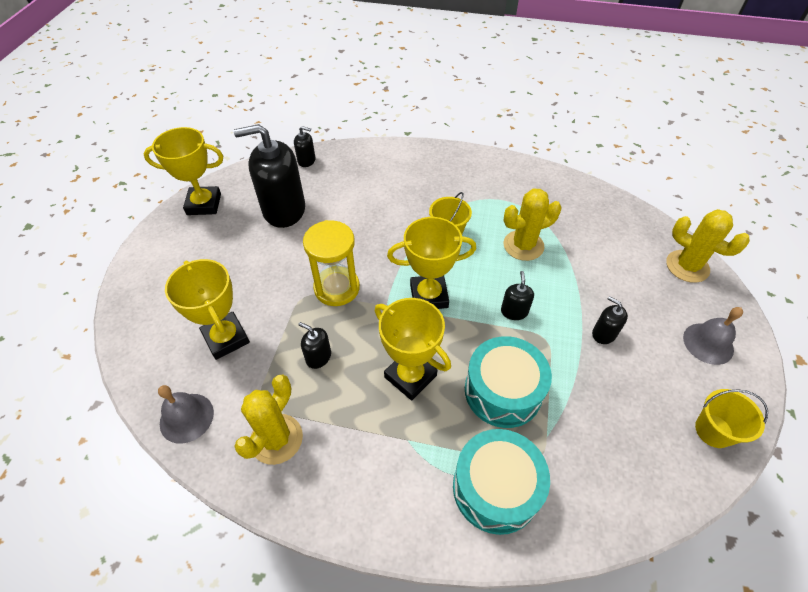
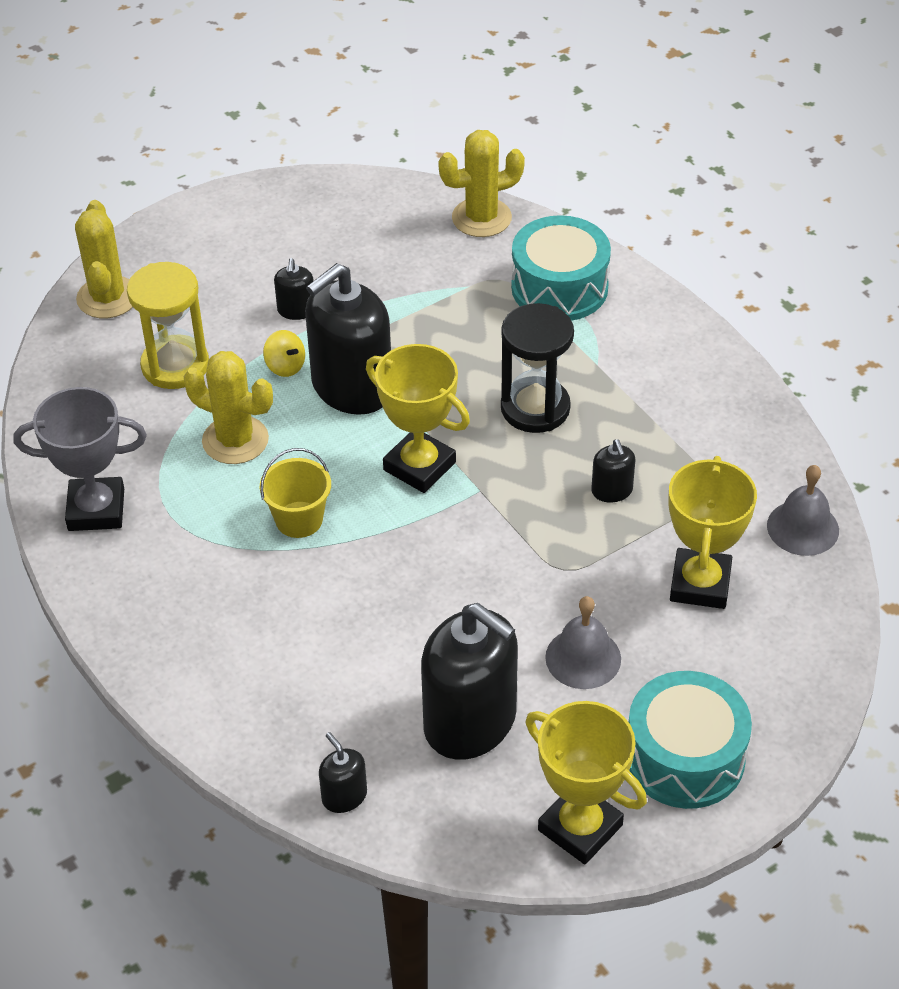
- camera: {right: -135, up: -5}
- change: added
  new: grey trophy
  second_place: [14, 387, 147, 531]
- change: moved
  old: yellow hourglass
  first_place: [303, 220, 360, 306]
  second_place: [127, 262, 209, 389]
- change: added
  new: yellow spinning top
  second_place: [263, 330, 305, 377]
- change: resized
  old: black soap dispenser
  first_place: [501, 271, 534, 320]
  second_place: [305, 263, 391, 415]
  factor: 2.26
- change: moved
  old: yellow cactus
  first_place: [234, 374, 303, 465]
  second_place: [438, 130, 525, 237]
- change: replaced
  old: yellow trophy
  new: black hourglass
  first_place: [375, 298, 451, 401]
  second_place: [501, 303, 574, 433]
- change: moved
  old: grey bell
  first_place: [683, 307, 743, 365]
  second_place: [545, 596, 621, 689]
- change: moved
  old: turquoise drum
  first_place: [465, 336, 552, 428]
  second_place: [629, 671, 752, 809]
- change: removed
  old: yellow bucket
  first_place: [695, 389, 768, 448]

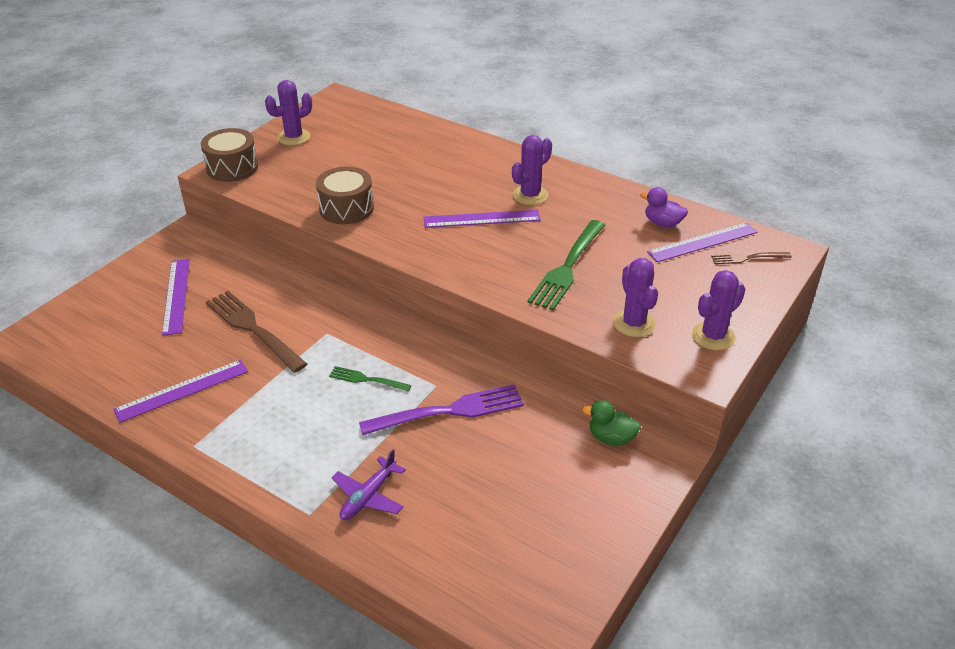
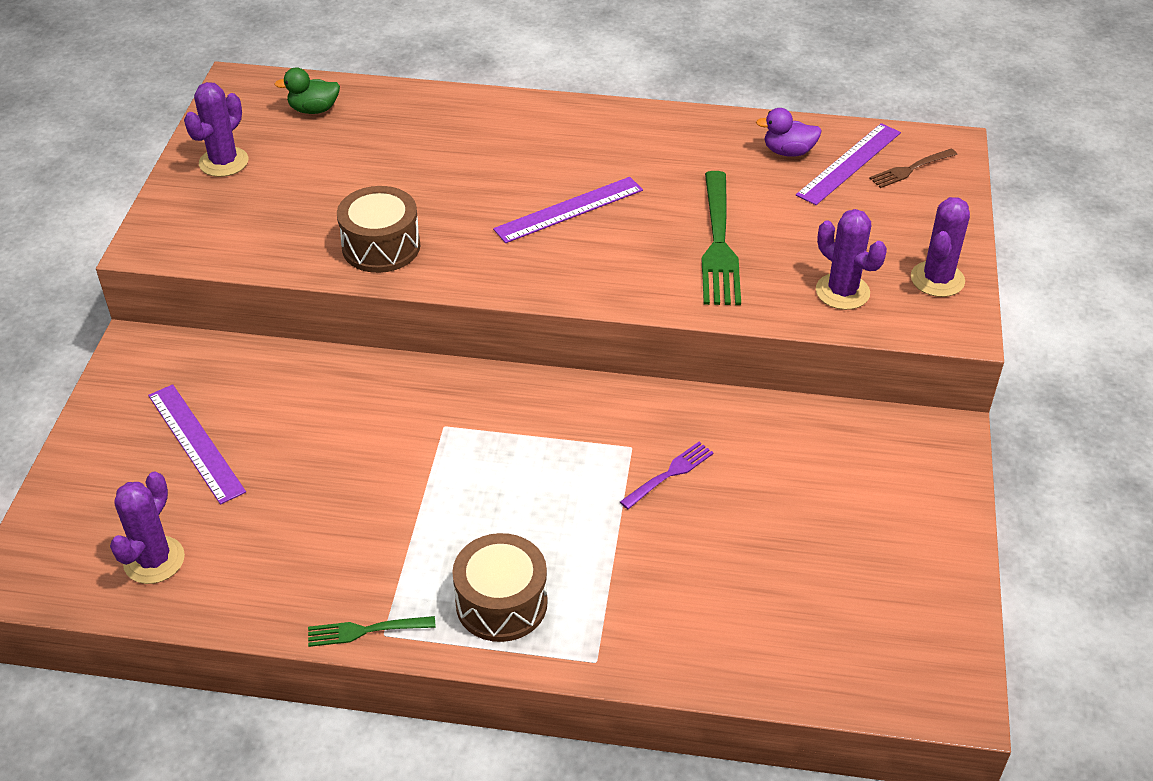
- camera: {right: -25, up: 5}
- change: moved
  old: purple cactus
  first_place: [512, 135, 552, 205]
  second_place: [110, 471, 185, 584]
- change: moved
  old: green duck
  first_place: [582, 400, 641, 446]
  second_place: [275, 68, 340, 114]
- change: moved
  old: green fork
  first_place: [329, 366, 411, 392]
  second_place: [308, 616, 436, 647]
- change: moved
  old: brown drum
  first_place: [201, 128, 258, 182]
  second_place: [452, 533, 548, 642]
- change: resized
  old: purple fork
  first_place: [359, 384, 524, 435]
  second_place: [620, 442, 714, 509]
  factor: 0.53
- change: removed
  old: purple ruler
  first_place: [113, 360, 248, 423]
- change: removed
  old: brown fork
  first_place: [206, 291, 307, 372]
- change: removed
  old: purple plane
  first_place: [332, 449, 406, 520]

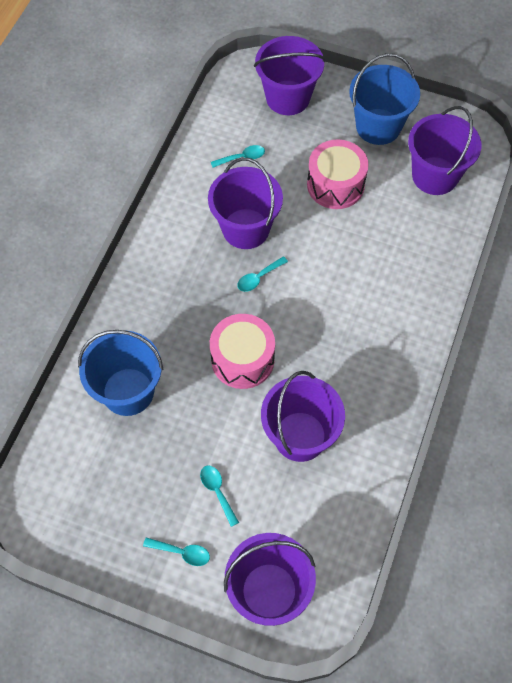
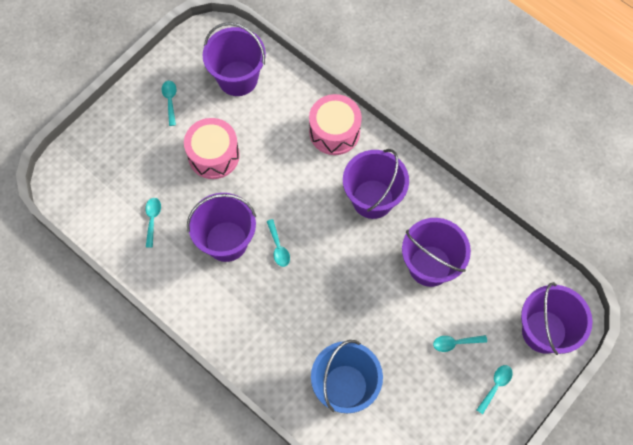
- camera: {right: -70, up: 5}
- change: replaced
  old: blue bucket
  new: turquoise spoon
  first_place: [349, 53, 420, 145]
  second_place: [162, 81, 176, 126]
- change: moved
  old: pink drum
  first_place: [210, 314, 275, 389]
  second_place: [309, 94, 362, 155]
- change: moved
  old: purple bucket
  first_place: [254, 36, 325, 115]
  second_place: [343, 149, 409, 219]

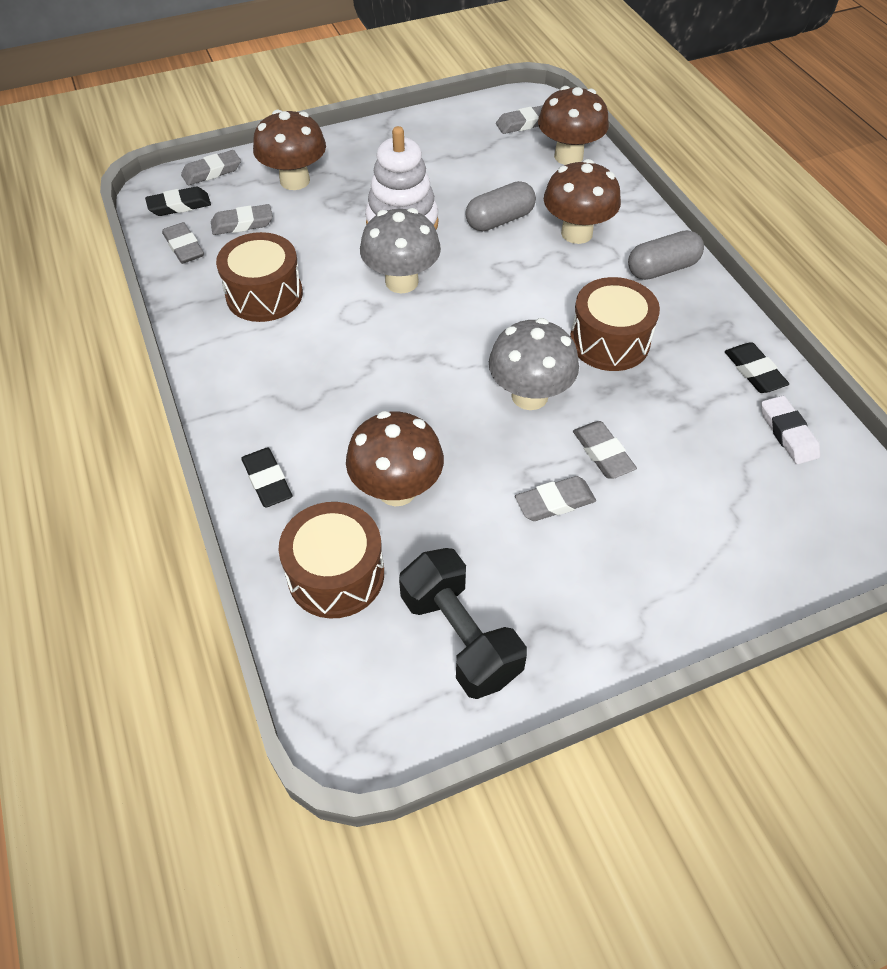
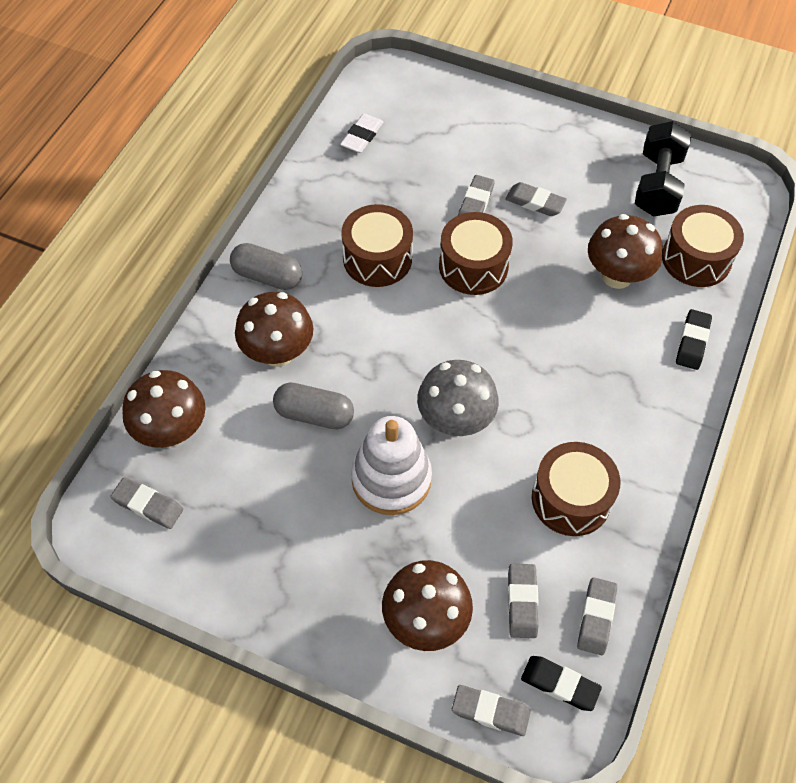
- camera: {right: -135, up: 5}
- change: replaced
  old: grey mushroom
  new: brown drum
  first_place: [489, 318, 579, 410]
  second_place: [439, 212, 513, 295]
- change: turned
  old: grey eraser
  first_place: [211, 204, 273, 235]
  second_place: [508, 564, 539, 638]
  degrees: 60
- change: removed
  old: black eraser
  first_place: [725, 342, 789, 393]

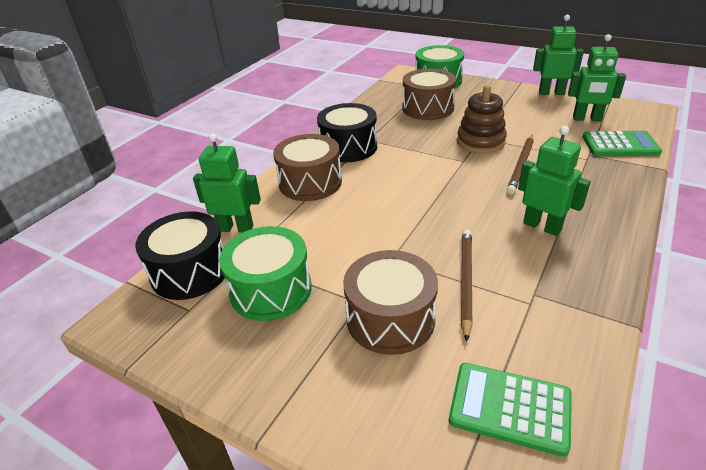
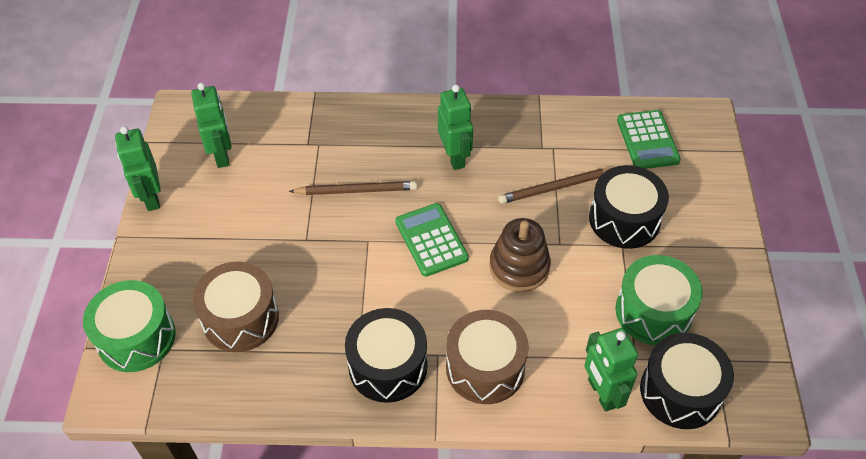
- camera: {right: -120, up: 15}
- change: moved
  old: green calculator
  first_place: [583, 131, 662, 156]
  second_place: [395, 203, 469, 277]
- change: turned
  old: green robot
  first_place: [518, 126, 591, 236]
  second_place: [438, 85, 473, 170]
  degrees: 150
- change: moved
  old: brown stacking toy
  first_place: [457, 85, 507, 153]
  second_place: [489, 218, 551, 292]
- change: recoloured
  old: brown drum
  new: black drum
  first_place: [343, 250, 438, 355]
  second_place: [589, 165, 669, 249]

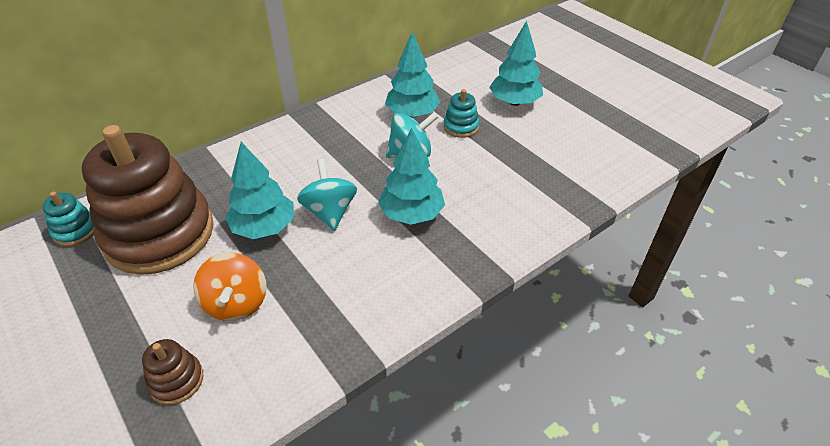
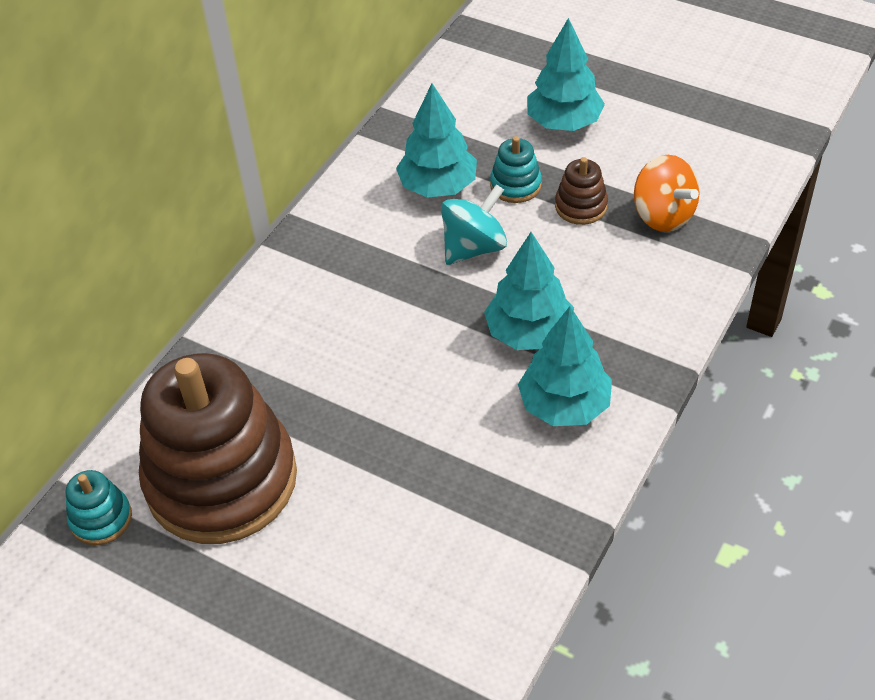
- camera: {right: -20, up: 5}
- change: moved
  old: turquoise tree
  first_place: [225, 142, 293, 239]
  second_place: [518, 306, 612, 426]
- change: moved
  old: brown stacking toy
  first_place: [142, 339, 203, 405]
  second_place: [555, 157, 608, 225]
- change: moved
  old: orange spinning top
  first_place: [193, 253, 267, 321]
  second_place: [634, 155, 700, 232]
- change: removed
  old: turquoise spinning top
  first_place: [297, 159, 357, 231]

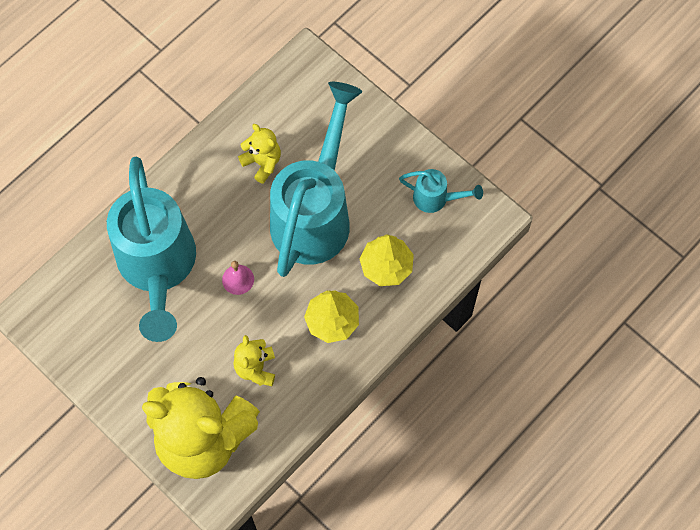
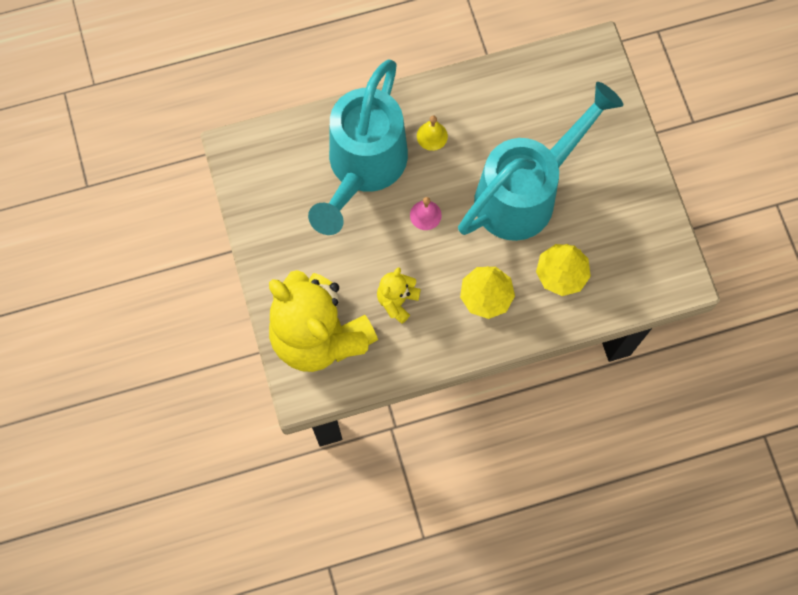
- camera: {right: 30, up: 5}
- change: added
  new: yellow bell
  second_place: [417, 115, 448, 151]
- change: removed
  old: yellow teddy bear
  first_place: [238, 124, 281, 184]
- change: removed
  old: turquoise watering can
  first_place: [399, 169, 483, 213]

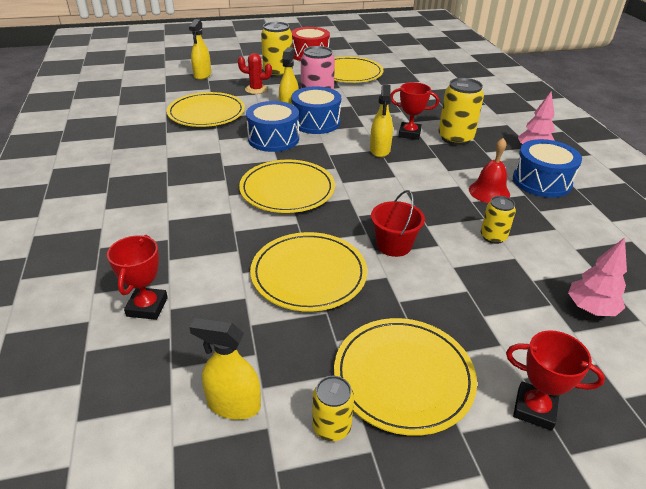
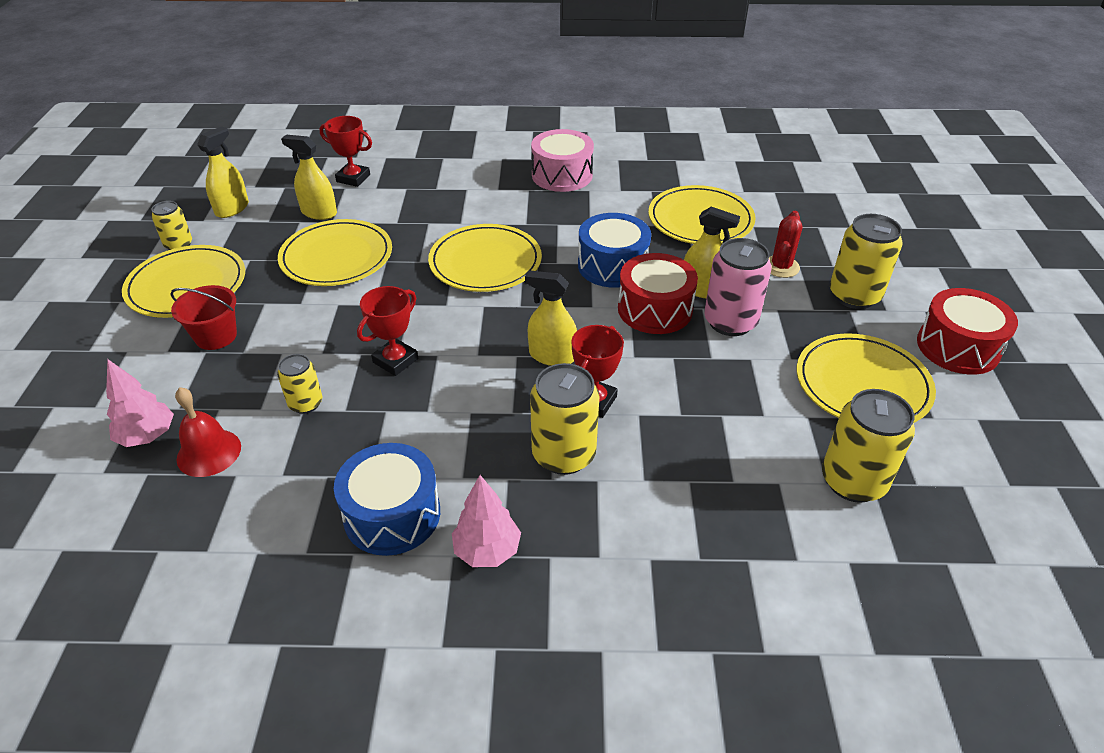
- camera: {right: 105, up: 5}
- change: moved
  old: red bucket
  first_place: [371, 190, 425, 257]
  second_place: [170, 285, 237, 350]
- change: moved
  old: red bell
  first_place: [469, 138, 510, 203]
  second_place: [175, 387, 241, 477]
- change: moved
  old: yellow spray bottle
  first_place: [189, 19, 211, 80]
  second_place: [281, 135, 337, 220]
- change: moved
  old: red trophy
  first_place: [506, 330, 605, 431]
  second_place: [357, 286, 418, 376]
- change: added
  new: pink drum
  second_place: [531, 129, 594, 192]
- change: recoloured
  old: blue drum
  new: red drum
  first_place: [291, 86, 341, 134]
  second_place: [618, 253, 698, 334]
- change: added
  new: yellow can
  second_place: [822, 389, 915, 503]

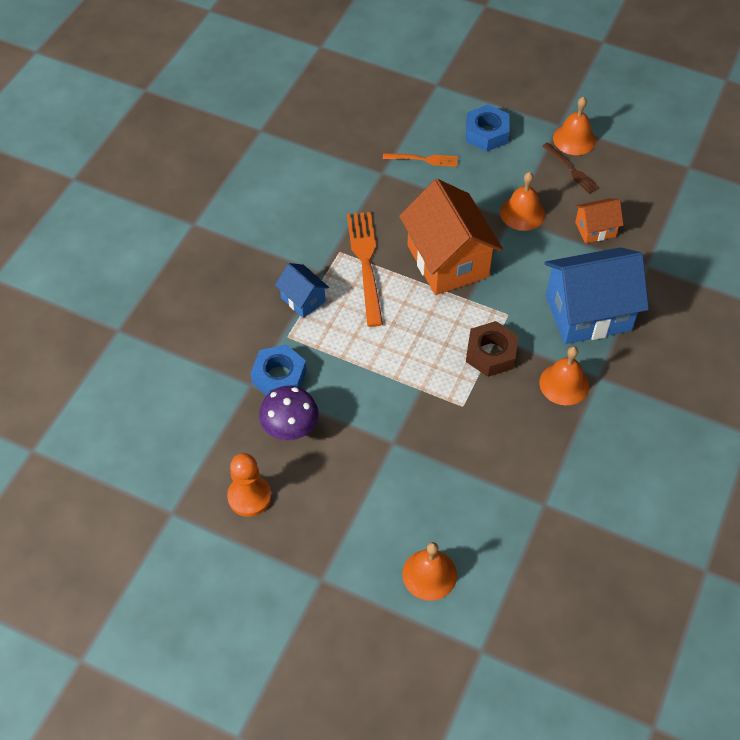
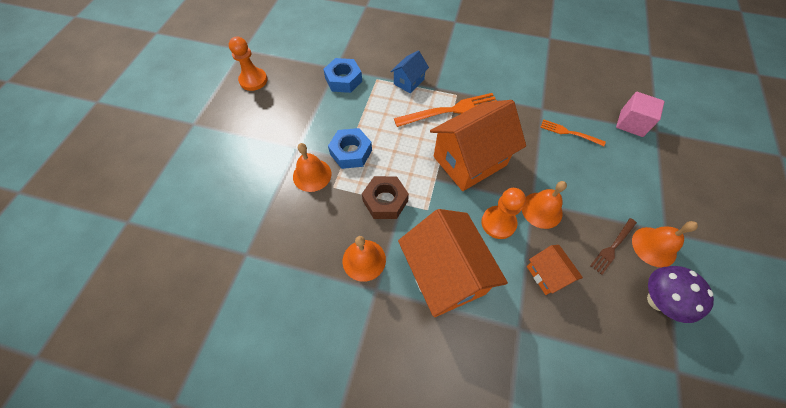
- camera: {right: 80, up: 5}
- change: moved
  old: orange bell
  first_place: [402, 542, 457, 601]
  second_place: [293, 143, 332, 192]
- change: moved
  old: blue nut
  first_place: [466, 104, 510, 151]
  second_place: [328, 128, 372, 169]
- change: recoloured
  old: blue house
  new: orange house
  first_place: [545, 247, 649, 344]
  second_place: [398, 209, 508, 317]
- change: added
  new: orange pawn
  second_place: [481, 188, 526, 239]
- change: turned
  old: orange fork
  first_place: [383, 153, 458, 167]
  second_place: [540, 119, 606, 146]
  degrees: 120
- change: added
  new: pink cube
  second_place: [616, 92, 665, 137]
- change: moved
  old: purple mushroom
  first_place: [259, 386, 319, 440]
  second_place: [647, 266, 714, 323]

